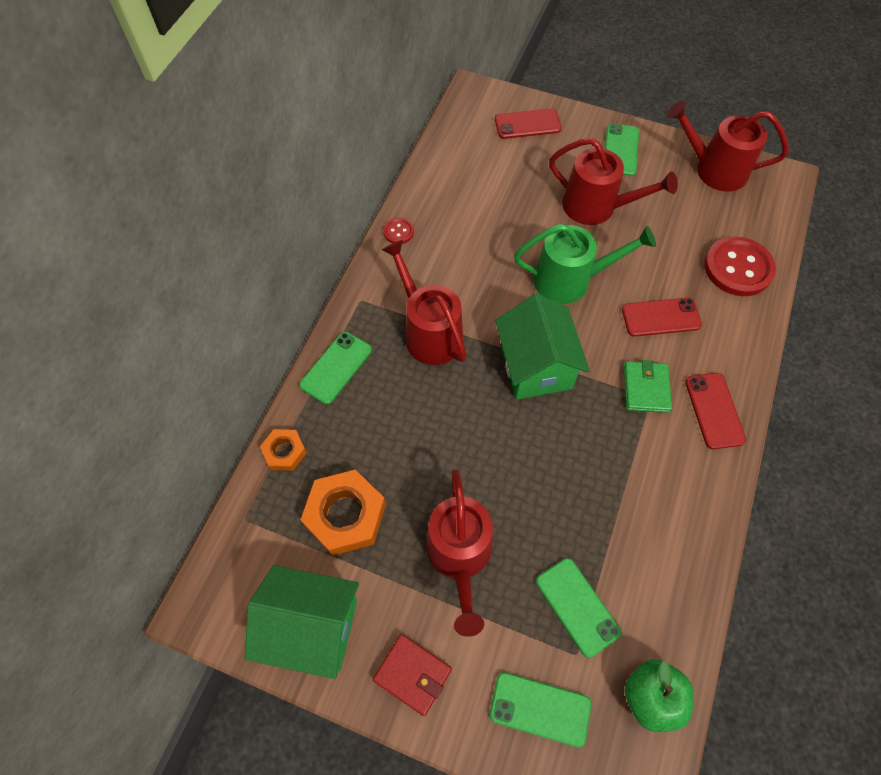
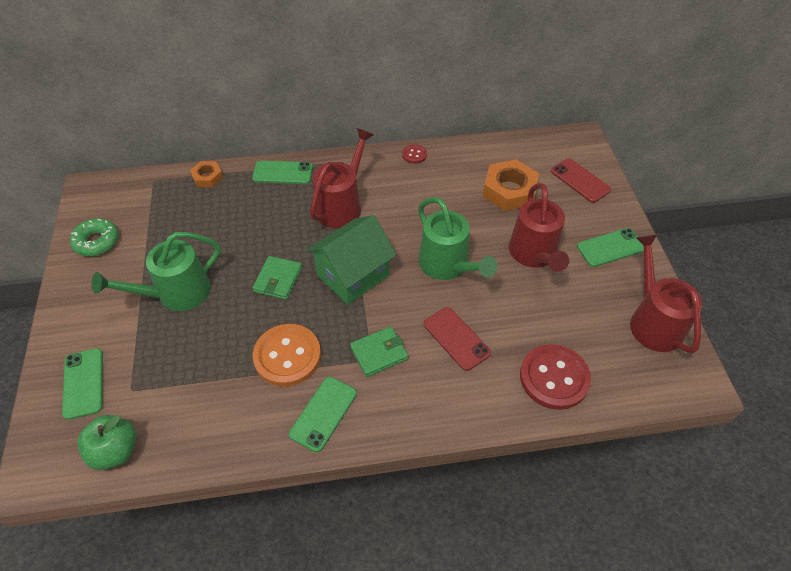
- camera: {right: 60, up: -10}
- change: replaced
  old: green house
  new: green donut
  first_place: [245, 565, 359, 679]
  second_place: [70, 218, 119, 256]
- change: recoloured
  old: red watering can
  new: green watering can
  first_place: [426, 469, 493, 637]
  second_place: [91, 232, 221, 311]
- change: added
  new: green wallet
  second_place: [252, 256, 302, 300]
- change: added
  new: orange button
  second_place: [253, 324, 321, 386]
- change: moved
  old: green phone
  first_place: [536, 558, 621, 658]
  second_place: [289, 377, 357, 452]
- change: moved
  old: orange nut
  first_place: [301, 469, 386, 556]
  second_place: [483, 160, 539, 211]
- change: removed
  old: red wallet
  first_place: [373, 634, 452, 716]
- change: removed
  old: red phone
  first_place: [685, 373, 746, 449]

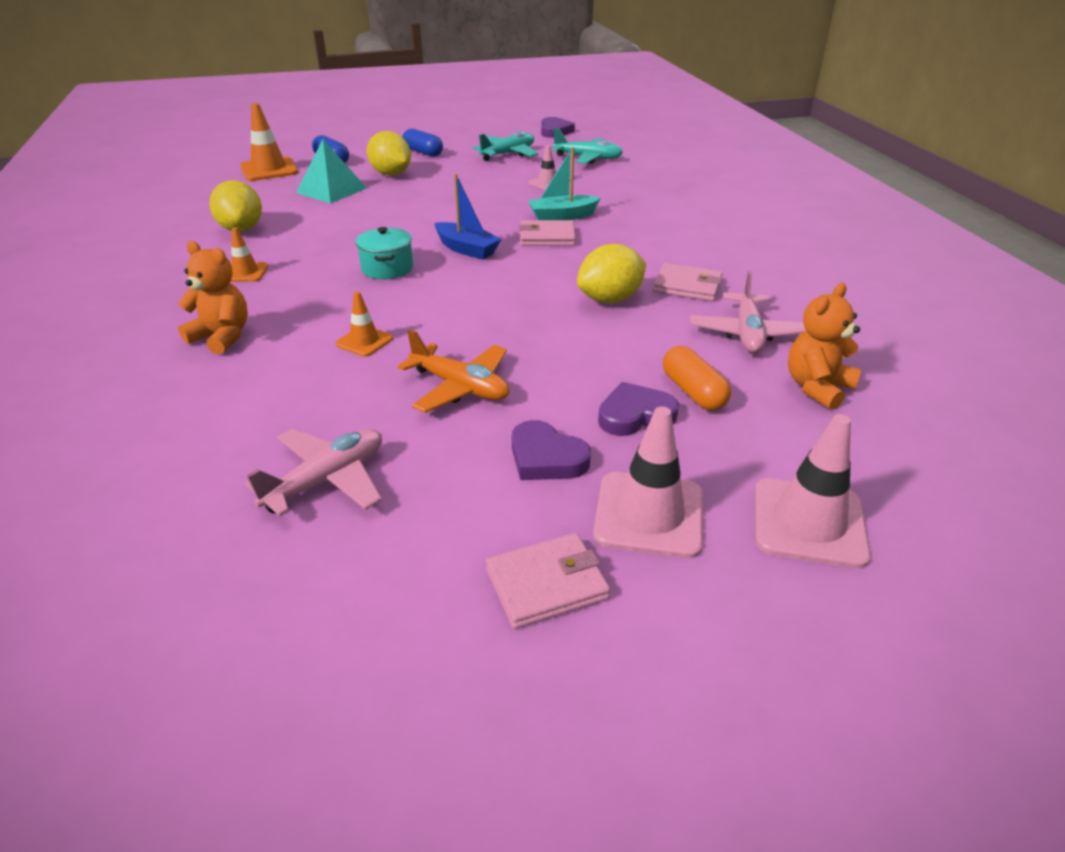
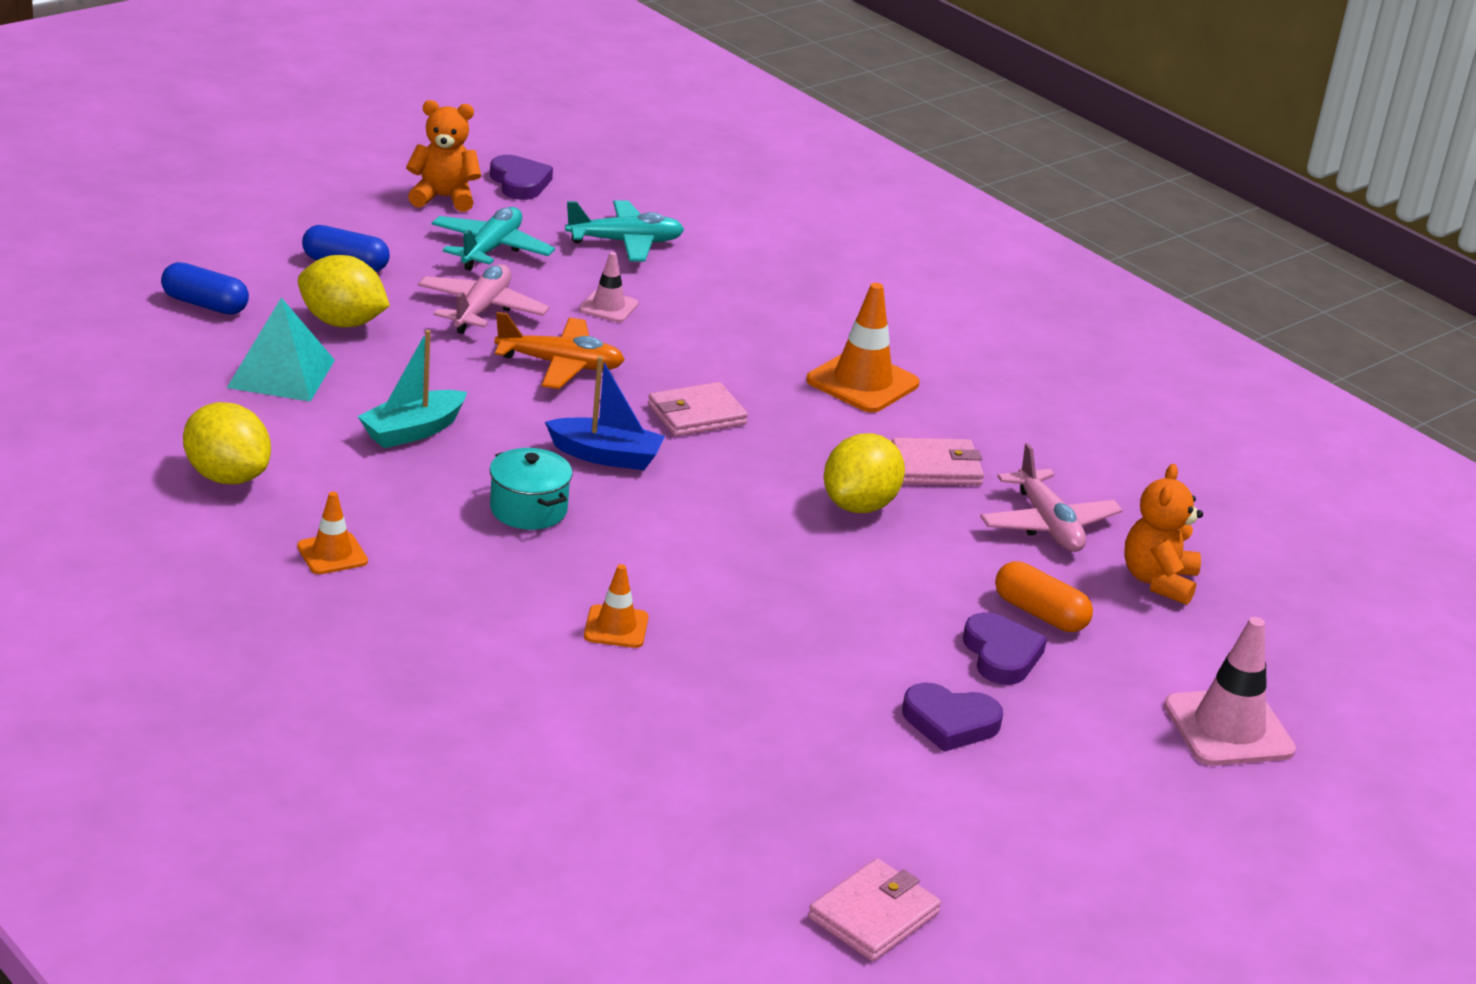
- camera: {right: -30, up: -5}
- change: moved
  old: turquoise boat
  first_place: [528, 147, 601, 220]
  second_place: [358, 330, 467, 448]
- change: moved
  old: orange teddy bear
  first_place: [178, 241, 248, 354]
  second_place: [406, 100, 481, 212]
- change: moved
  old: pink plane
  first_place: [245, 429, 382, 516]
  second_place: [418, 264, 549, 334]
- change: moved
  old: orange plane
  first_place: [398, 329, 509, 413]
  second_place: [495, 312, 625, 389]
- change: moved
  old: orange traffic cone
  first_place: [240, 103, 298, 181]
  second_place: [806, 283, 920, 413]
- change: moved
  old: pink wallet
  first_place: [486, 533, 610, 629]
  second_place: [808, 858, 941, 961]
- change: turned
  old: purple heart
  first_place: [598, 382, 679, 436]
  second_place: [963, 612, 1047, 685]
  degrees: 120
- change: removed
  old: pink traffic cone
  first_place: [593, 406, 703, 558]

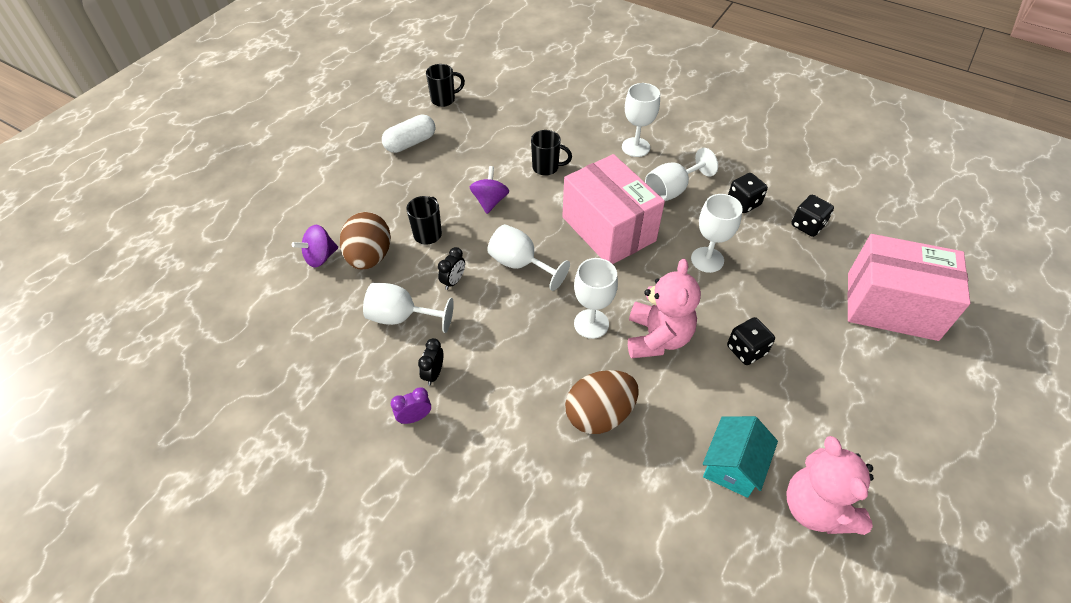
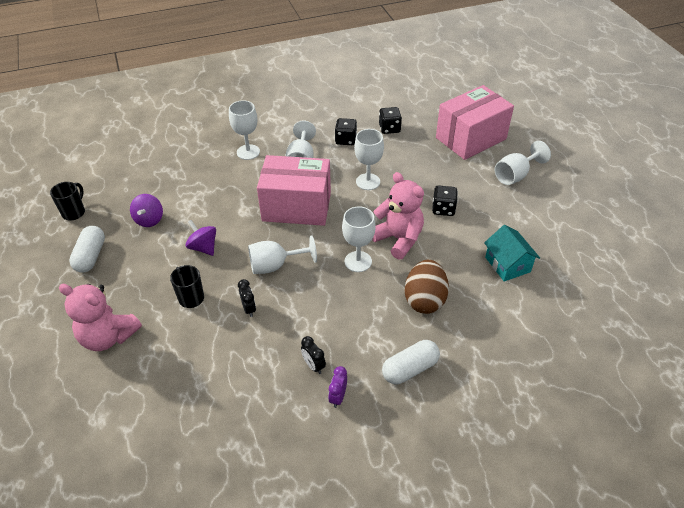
- camera: {right: -50, up: -5}
- change: moved
  old: pink teddy bear
  first_place: [786, 436, 874, 535]
  second_place: [59, 284, 142, 351]
- change: moved
  old: purple spinning top
  first_place: [292, 225, 338, 268]
  second_place: [130, 194, 163, 227]
- change: added
  new: white capsule
  second_place: [382, 340, 440, 384]
- change: moved
  old: white goblet
  first_place: [363, 283, 454, 333]
  second_place: [495, 141, 551, 185]
- change: removed
  old: brown egg
  first_place: [340, 212, 391, 270]
- change: removed
  old: black mug
  first_place: [531, 130, 572, 176]

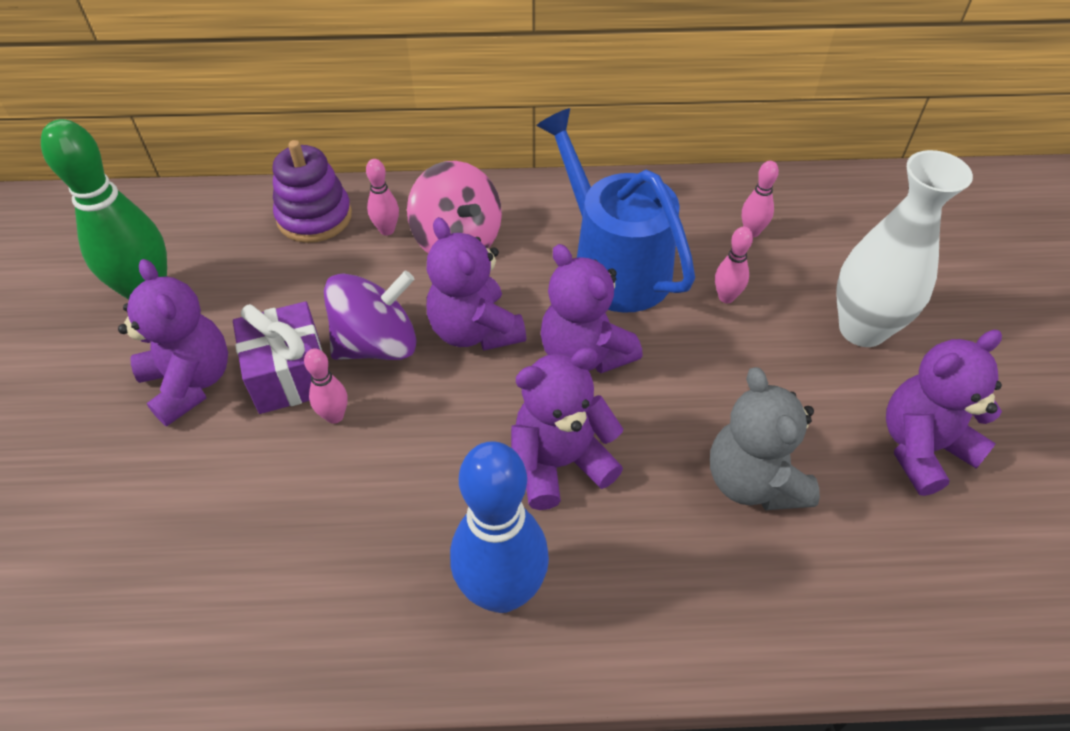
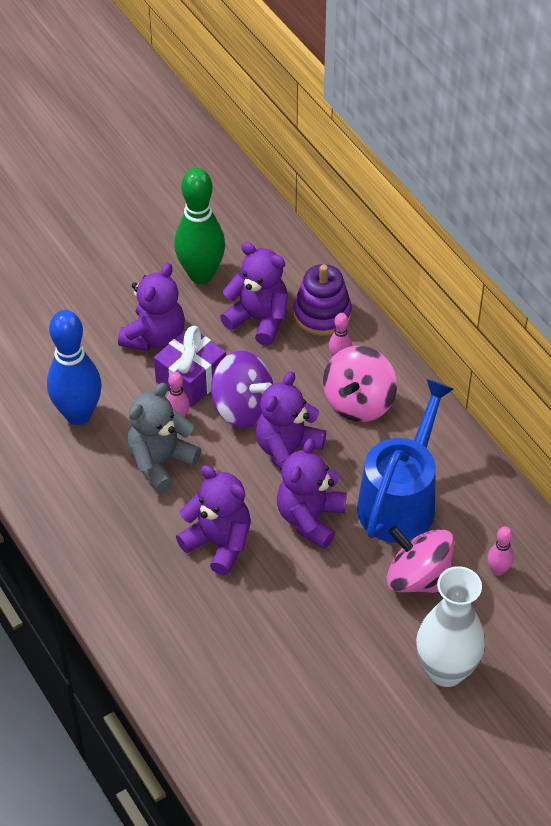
- camera: {right: 60, up: 0}
- change: moved
  old: blue bowling pin
  first_place: [450, 441, 549, 613]
  second_place: [47, 310, 102, 425]
- change: moved
  old: grey teddy bear
  first_place: [710, 367, 820, 510]
  second_place: [127, 383, 201, 493]
- change: moved
  old: purple teddy bear
  first_place: [886, 330, 1002, 496]
  second_place: [220, 242, 288, 346]
- change: replaced
  old: pink bowling pin
  new: pink spinning top
  first_place: [715, 227, 753, 303]
  second_place: [387, 526, 454, 593]

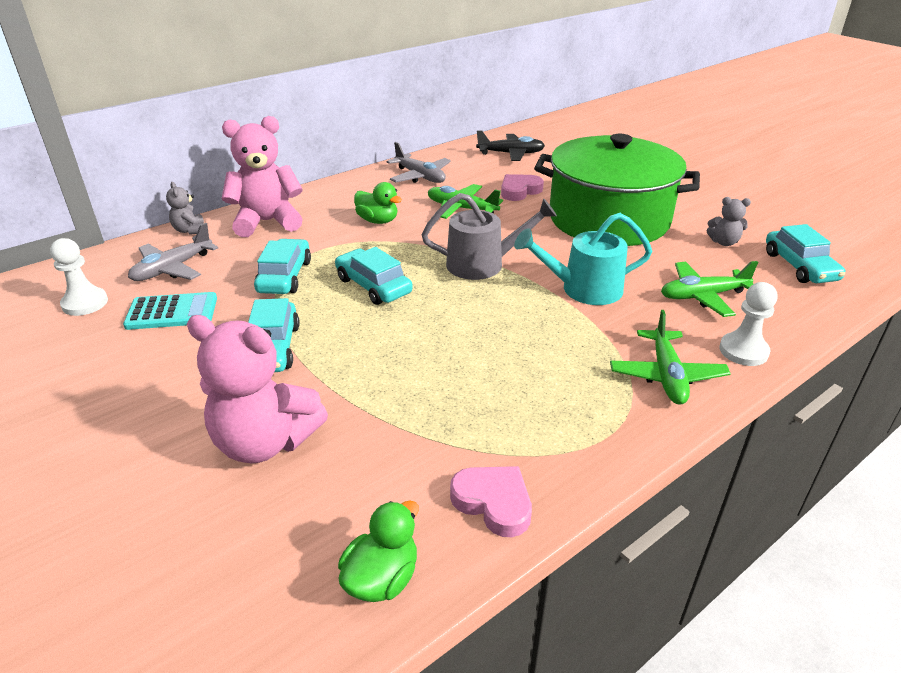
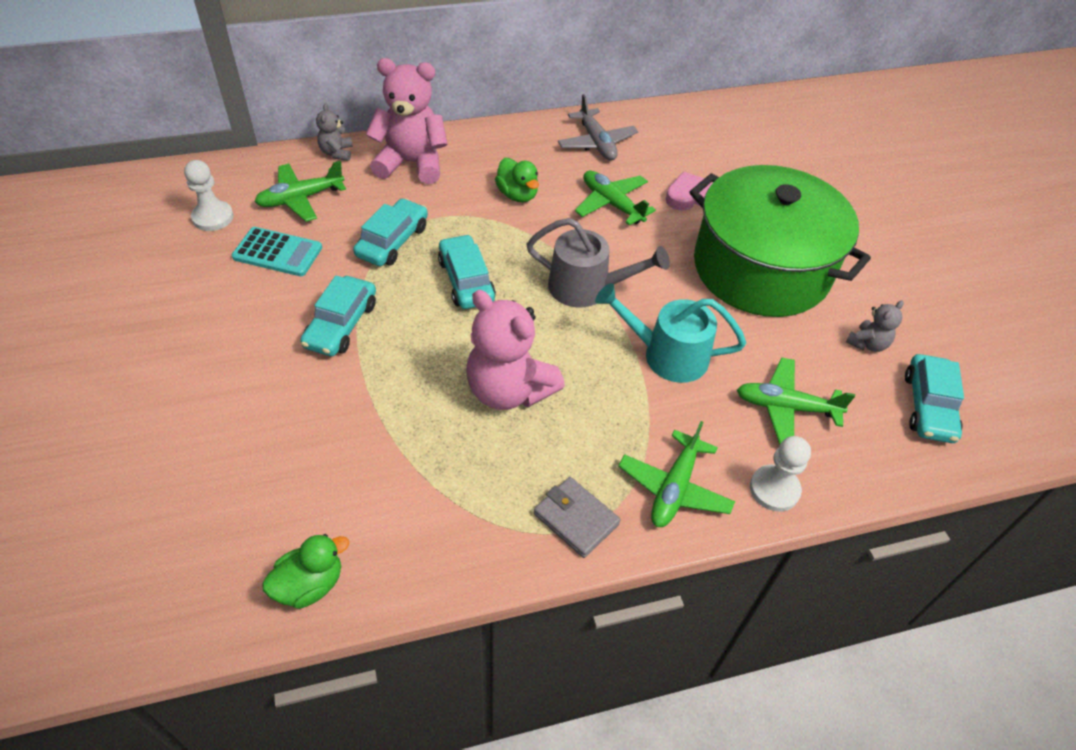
- camera: {right: 20, up: 15}
- change: recoloured
  old: grey plane
  new: green plane
  first_place: [128, 223, 218, 281]
  second_place: [255, 161, 346, 222]
- change: moved
  old: pink teddy bear
  first_place: [187, 315, 328, 463]
  second_place: [466, 290, 565, 410]
- change: added
  new: grey wallet
  second_place: [534, 477, 621, 558]
- change: turned
  old: grey teddy bear
  first_place: [707, 197, 751, 246]
  second_place: [846, 301, 904, 352]
  degrees: -75
- change: removed
  old: pink heart
  first_place: [450, 466, 532, 537]
- change: removed
  old: black plane
  first_place: [476, 130, 545, 161]

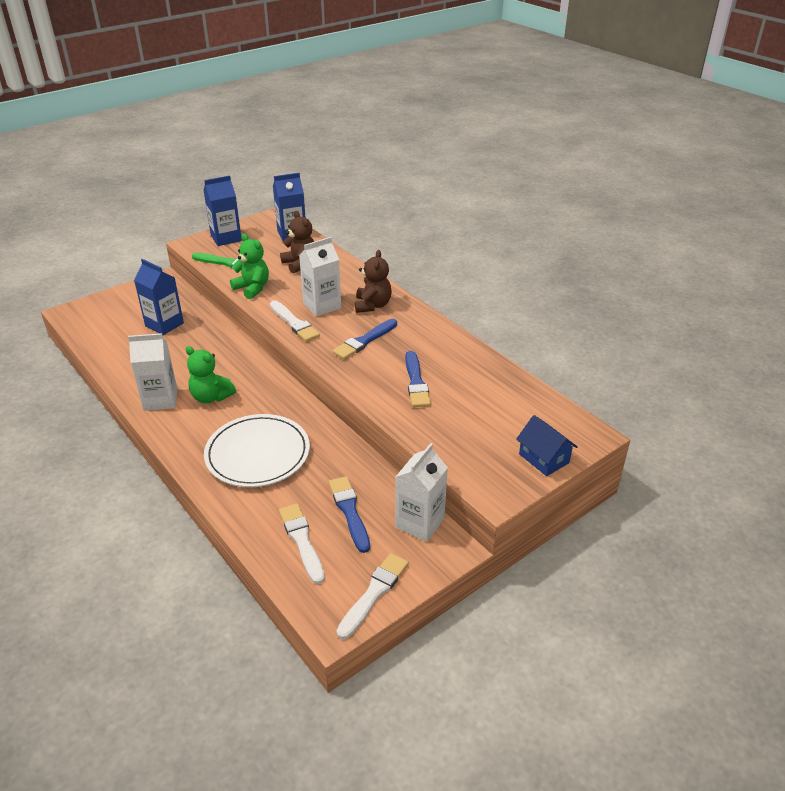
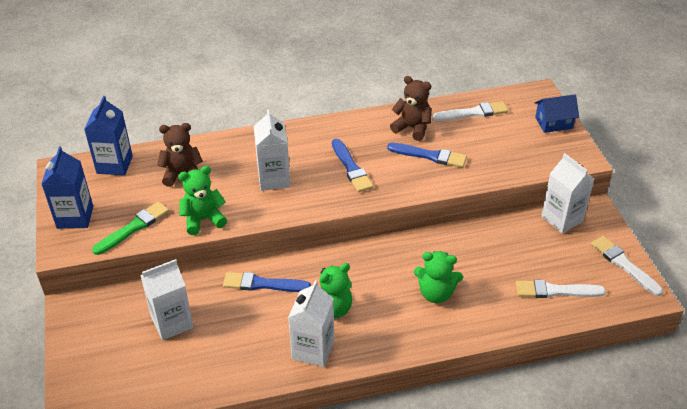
- camera: {right: -65, up: 5}
- change: recoloured
  old: blue carton
  new: white carton
  first_place: [134, 259, 184, 335]
  second_place: [140, 259, 194, 340]
- change: moved
  old: blue brush
  first_place: [329, 476, 370, 553]
  second_place: [223, 272, 311, 292]
- change: moved
  old: brown teddy bear
  first_place: [355, 250, 392, 313]
  second_place: [390, 76, 432, 141]
- change: replaced
  old: white plate
  new: green teddy bear
  first_place: [204, 414, 310, 487]
  second_place: [414, 251, 463, 303]
- change: moved
  old: white brush
  first_place: [270, 300, 320, 342]
  second_place: [433, 101, 508, 121]

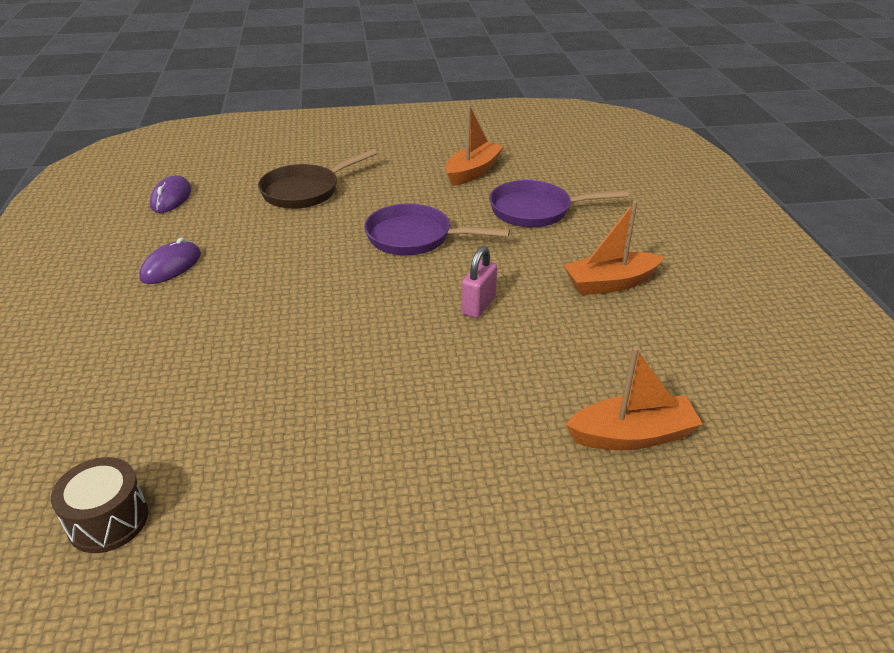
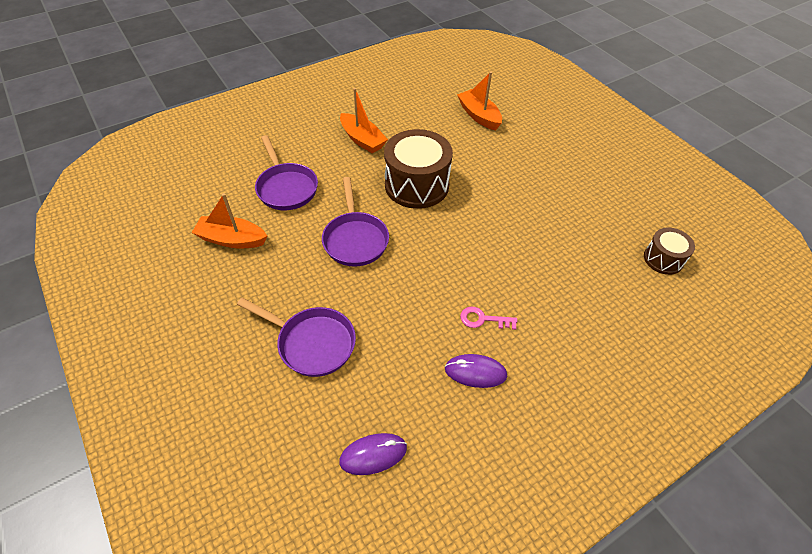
- camera: {right: -115, up: 15}
- change: recoloured
  old: brown pan
  new: purple pan
  first_place: [258, 149, 377, 209]
  second_place: [237, 298, 356, 377]
- change: replaced
  old: pink padlock
  new: brown drum
  first_place: [461, 246, 497, 318]
  second_place: [384, 129, 453, 209]
- change: added
  new: pink key
  second_place: [460, 307, 517, 330]

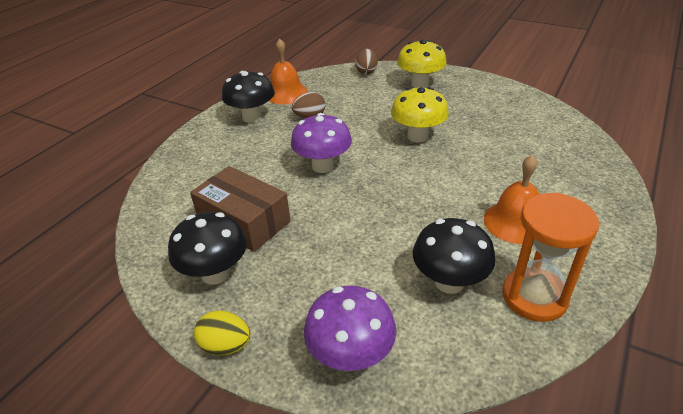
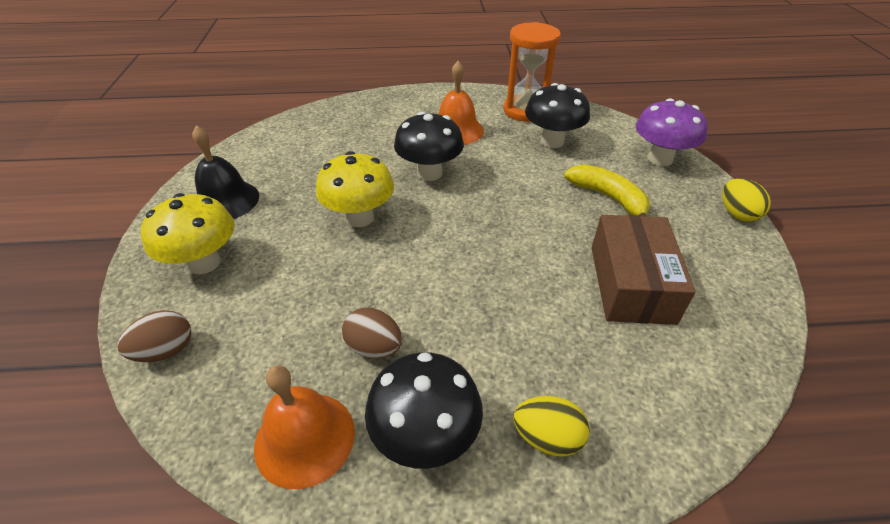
- camera: {right: -125, up: 5}
- change: added
  new: black bell
  second_place: [192, 126, 259, 219]
- change: moved
  old: black mushroom
  first_place: [168, 212, 247, 285]
  second_place: [394, 112, 464, 181]
- change: added
  new: yellow egg
  second_place: [513, 396, 589, 457]
- change: added
  new: yellow banana
  second_place: [564, 164, 650, 216]
- change: removed
  old: purple mushroom
  first_place: [291, 113, 352, 173]

